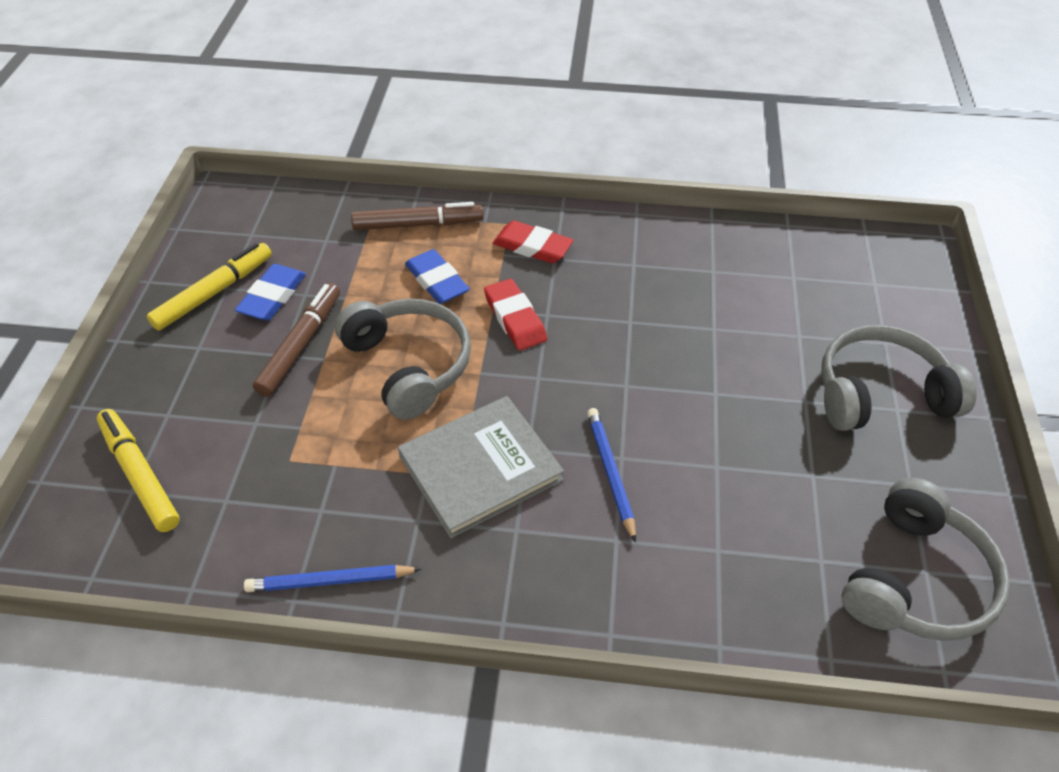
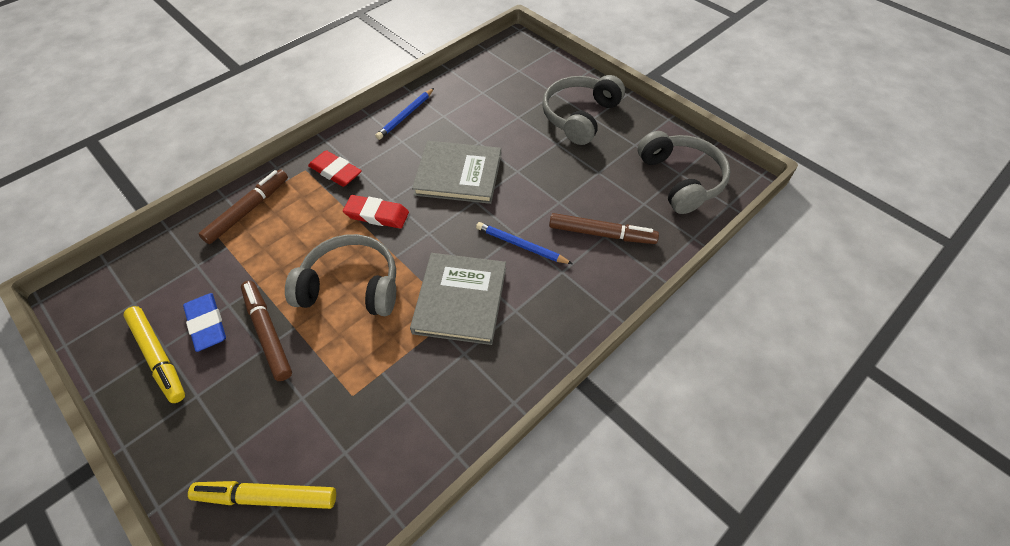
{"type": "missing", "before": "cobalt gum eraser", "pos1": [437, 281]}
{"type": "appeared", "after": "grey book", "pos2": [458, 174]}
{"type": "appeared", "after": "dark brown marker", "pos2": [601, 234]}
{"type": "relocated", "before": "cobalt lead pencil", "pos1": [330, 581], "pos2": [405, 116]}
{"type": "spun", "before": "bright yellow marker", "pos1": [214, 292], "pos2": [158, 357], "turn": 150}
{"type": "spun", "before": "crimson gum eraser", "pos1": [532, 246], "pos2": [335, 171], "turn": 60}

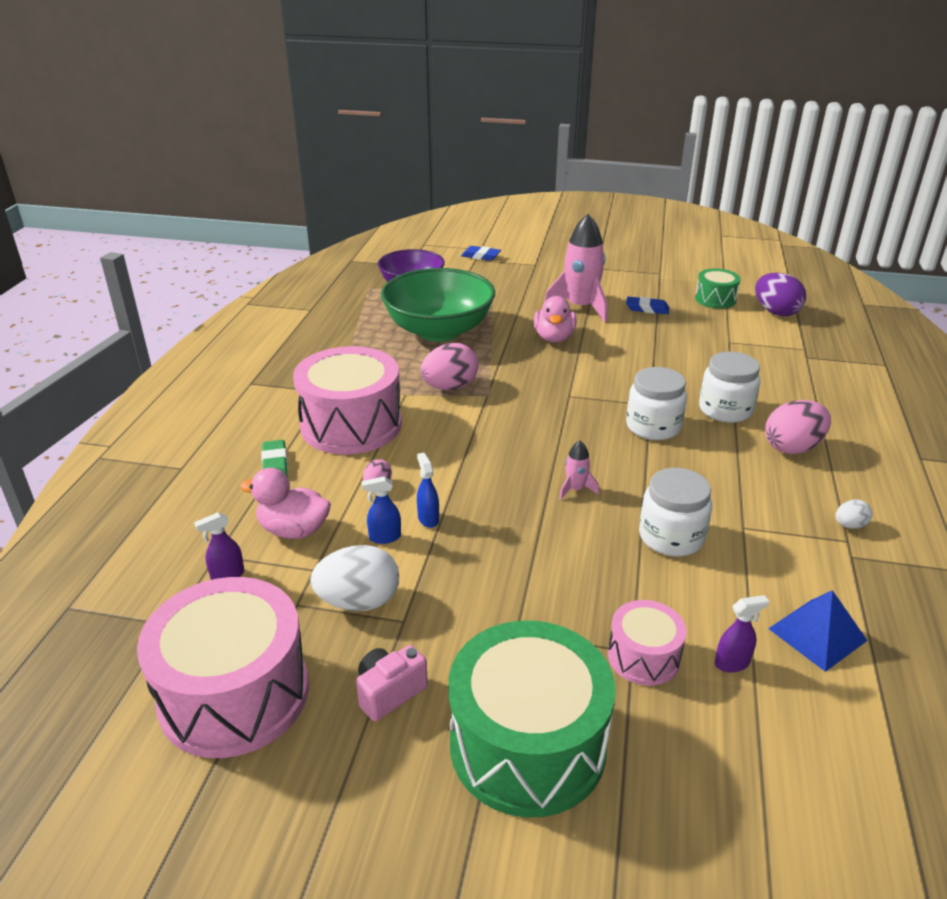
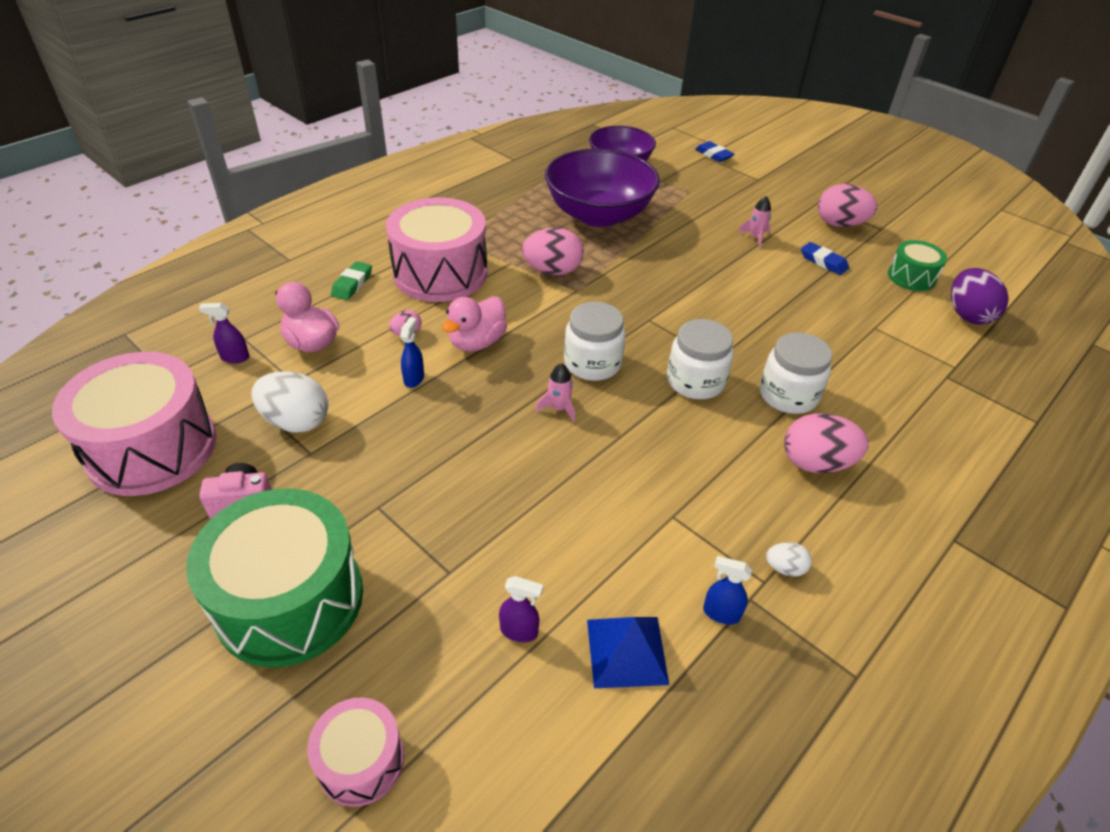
{"type": "appeared", "after": "pink egg shape", "pos2": [840, 224]}
{"type": "relocated", "before": "cobalt spray bottle", "pos1": [384, 537], "pos2": [721, 613]}
{"type": "relocated", "before": "pink toy duck", "pos1": [554, 338], "pos2": [477, 342]}
{"type": "relocated", "before": "pink toy drum", "pos1": [643, 657], "pos2": [361, 761]}
{"type": "relocated", "before": "white preserve jar", "pos1": [671, 537], "pos2": [592, 363]}
{"type": "colour", "before": "green deep dish", "after": "royal purple deep dish", "pos1": [439, 331], "pos2": [599, 215]}
{"type": "size", "before": "pink spaceship", "pos1": [580, 307], "pos2": [755, 237], "scale": 0.45}

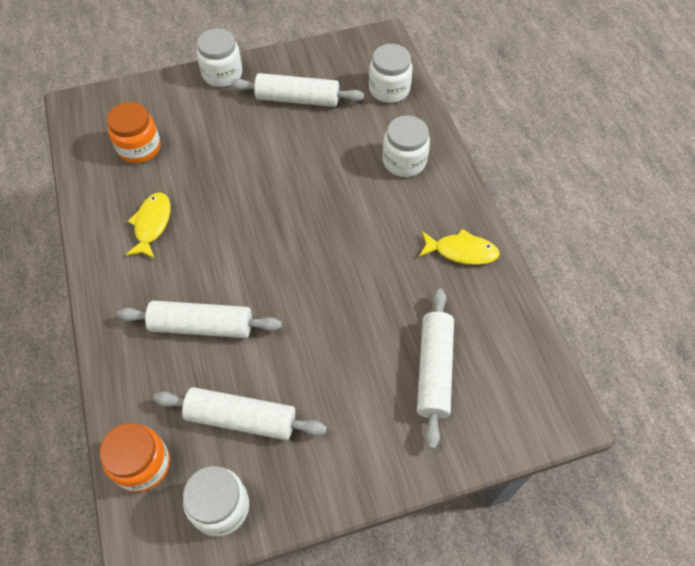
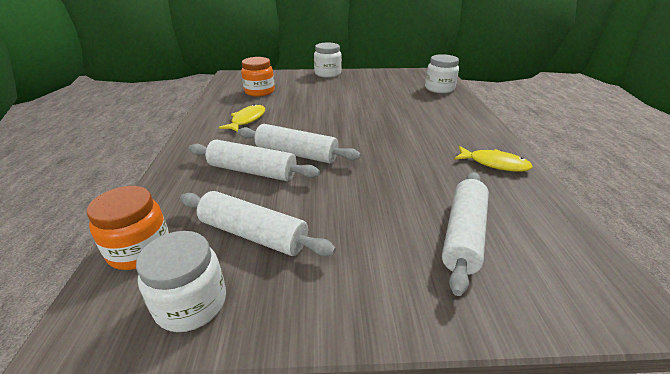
{"type": "missing", "before": "white preserve jar", "pos1": [404, 161]}
{"type": "relocated", "before": "white rolling pin", "pos1": [297, 99], "pos2": [296, 154]}

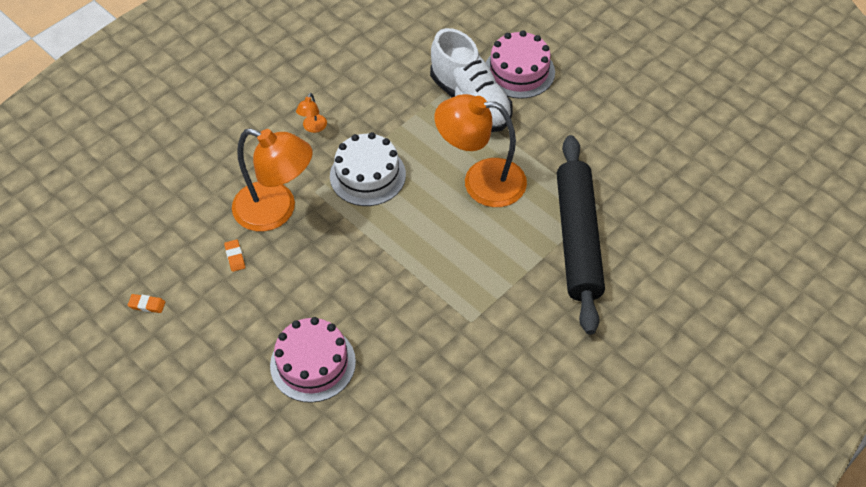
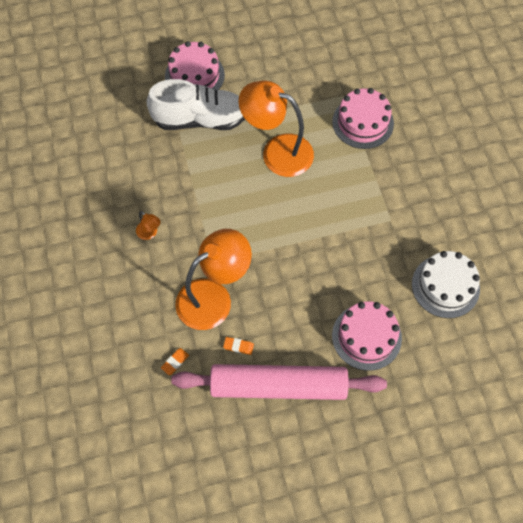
{"type": "appeared", "after": "pink rolling pin", "pos2": [278, 386]}
{"type": "relocated", "before": "bright orange gum eraser", "pos1": [147, 305], "pos2": [175, 362]}
{"type": "relocated", "before": "white gateau", "pos1": [367, 175], "pos2": [445, 286]}
{"type": "exchanged", "before": "ebony rolling pin", "after": "pink gateau", "pos1": [577, 239], "pos2": [363, 122]}
{"type": "spun", "before": "bright orange lamp", "pos1": [481, 181], "pos2": [277, 151], "turn": 75}

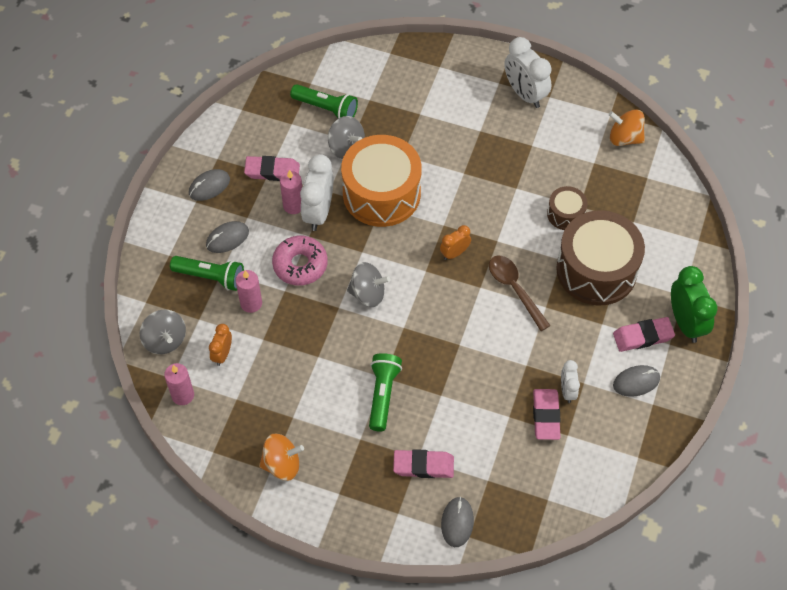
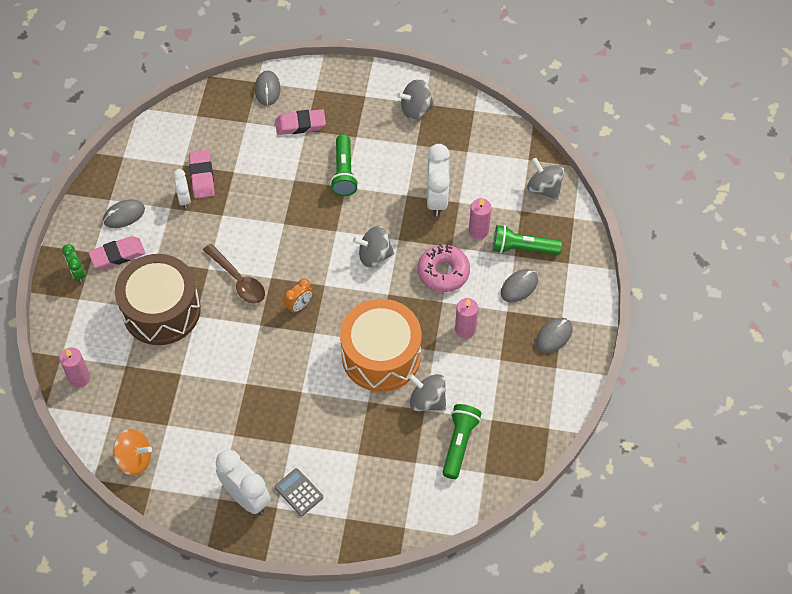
{"type": "missing", "before": "bright orange alarm clock", "pos1": [222, 354]}
{"type": "missing", "before": "pink gum eraser", "pos1": [272, 171]}
{"type": "missing", "before": "dark brown toy drum", "pos1": [565, 214]}
{"type": "appeared", "after": "grey adding machine", "pos2": [298, 492]}
{"type": "relocated", "before": "pink pillar candle", "pos1": [183, 395], "pos2": [79, 378]}
{"type": "relocated", "before": "white alarm clock", "pos1": [318, 212], "pos2": [437, 199]}
{"type": "colour", "before": "bright orange whirligig", "after": "grey whirligig", "pos1": [282, 464], "pos2": [415, 109]}
{"type": "spun", "before": "green pocket torch", "pos1": [326, 108], "pos2": [459, 443], "turn": 90}
{"type": "size", "before": "green alarm clock", "pos1": [685, 323], "pos2": [77, 273], "scale": 0.55}

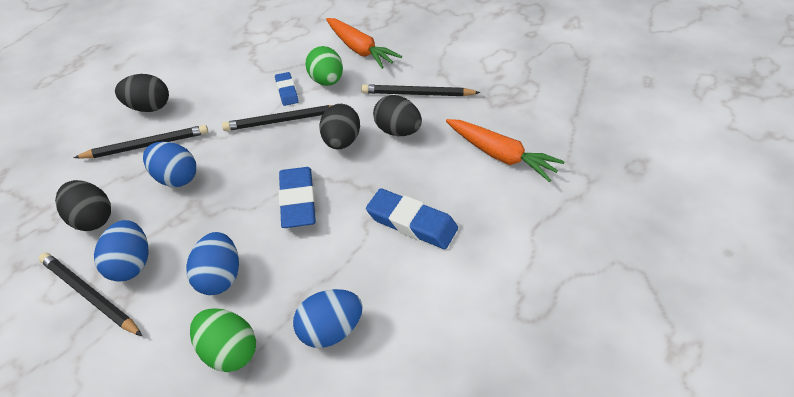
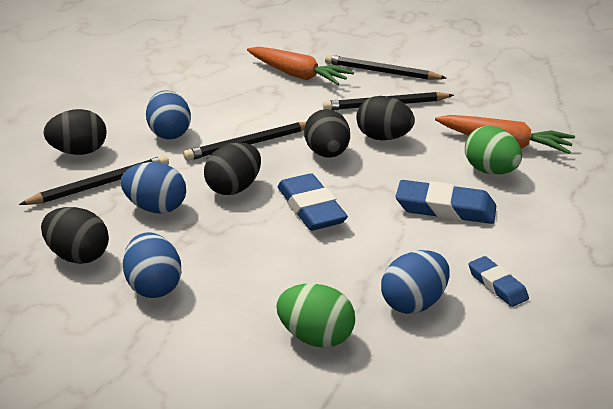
{"type": "appeared", "after": "ebony egg shape", "pos2": [234, 188]}
{"type": "relocated", "before": "ebony lead pencil", "pos1": [90, 295], "pos2": [381, 72]}
{"type": "relocated", "before": "cobalt egg shape", "pos1": [219, 277], "pos2": [169, 133]}
{"type": "relocated", "before": "cobalt gum eraser", "pos1": [287, 91], "pos2": [497, 285]}
{"type": "relocated", "before": "green egg shape", "pos1": [326, 81], "pos2": [490, 171]}

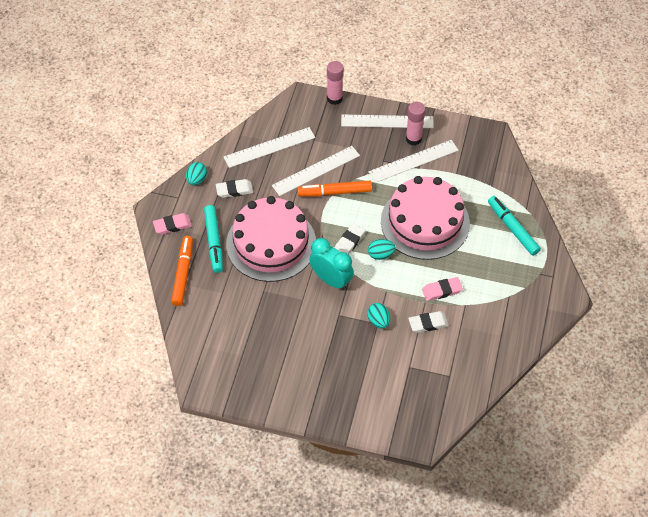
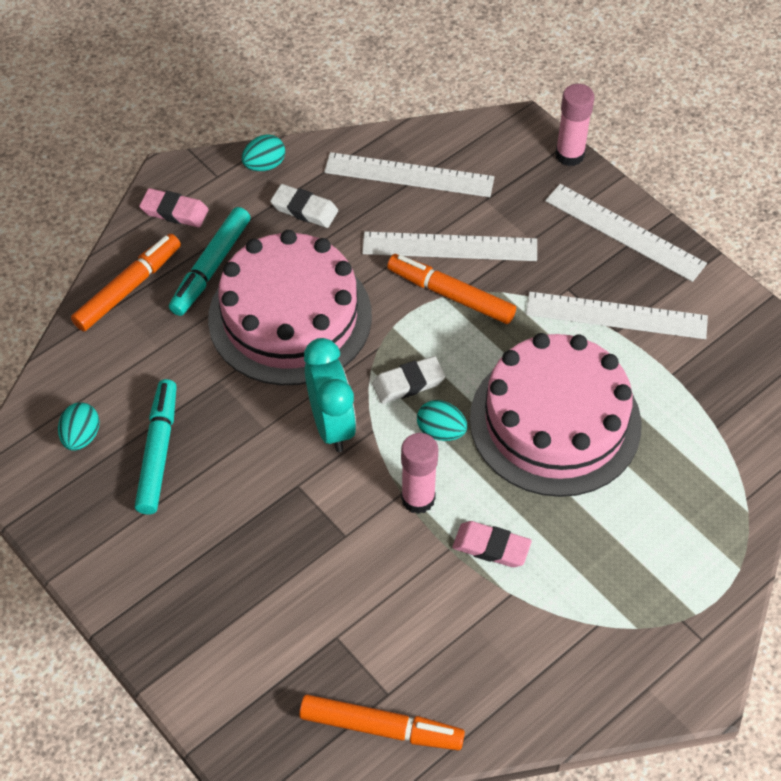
{"type": "missing", "before": "white gum eraser", "pos1": [428, 323]}
{"type": "appeared", "after": "bright orange marker", "pos2": [381, 728]}
{"type": "relocated", "before": "aqua egg shape", "pos1": [378, 321], "pos2": [81, 437]}
{"type": "relocated", "before": "pink glue stick", "pos1": [413, 139], "pos2": [418, 499]}
{"type": "relocated", "before": "aqua marker", "pos1": [513, 228], "pos2": [158, 452]}

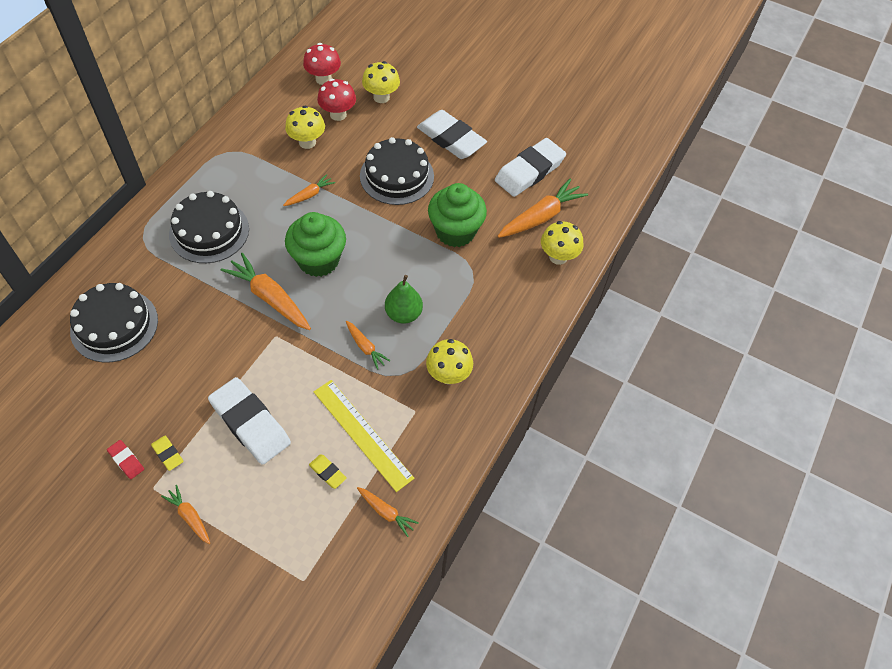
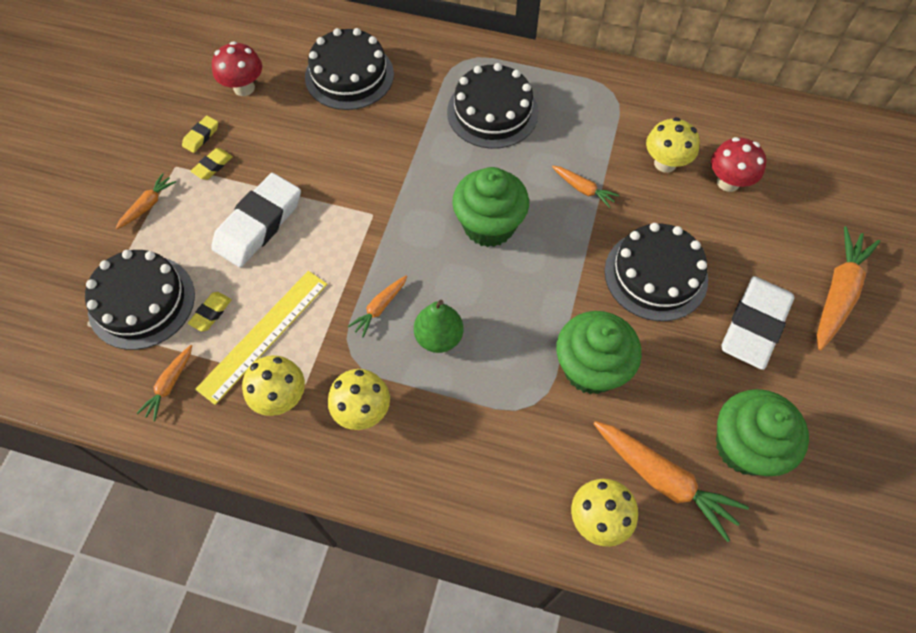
{"type": "appeared", "after": "ebony gateau", "pos2": [142, 302]}
{"type": "relocated", "before": "bright orange carrot", "pos1": [270, 298], "pos2": [838, 293]}
{"type": "relocated", "before": "crimson mushroom", "pos1": [323, 79], "pos2": [244, 88]}
{"type": "relocated", "before": "bright yellow mushroom", "pos1": [381, 97], "pos2": [281, 398]}
{"type": "exchanged", "before": "white gum eraser", "after": "green cupcake", "pos1": [529, 171], "pos2": [744, 446]}
{"type": "colour", "before": "crimson gum eraser", "after": "bright yellow gum eraser", "pos1": [126, 460], "pos2": [201, 136]}

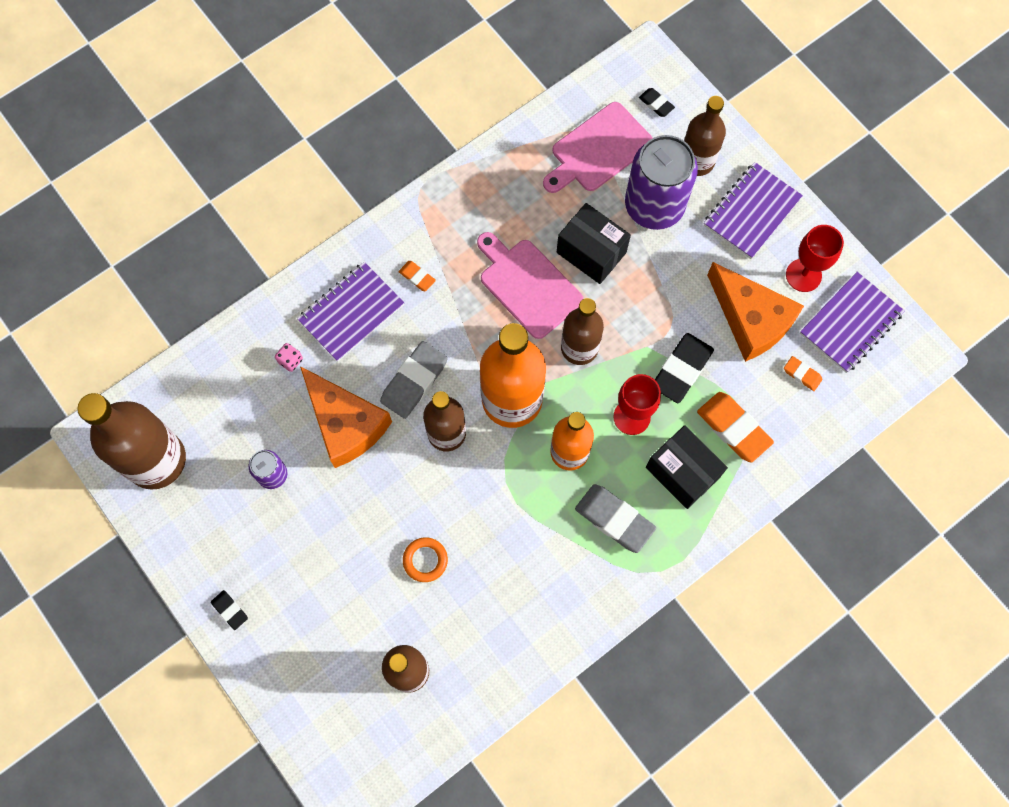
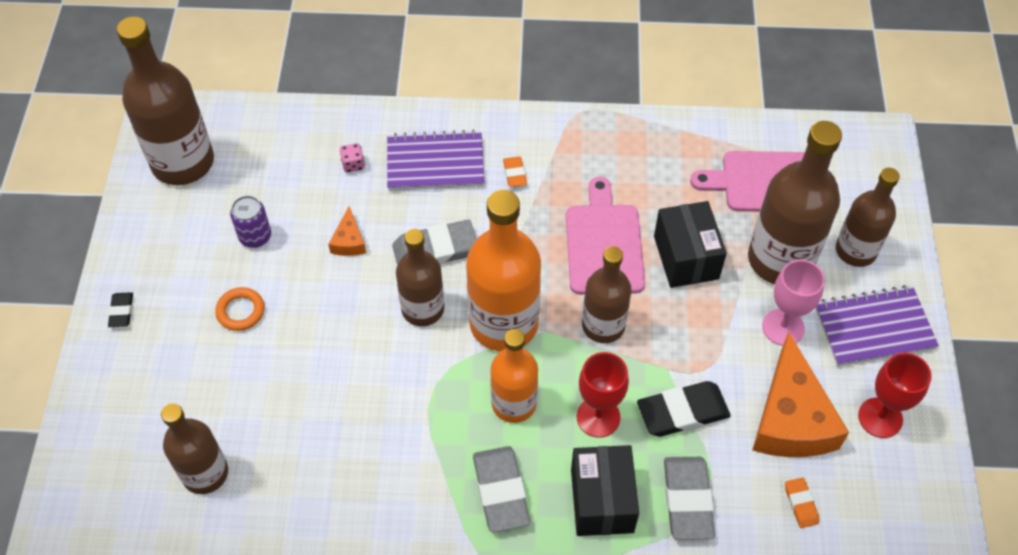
{"type": "missing", "before": "ebony gum eraser", "pos1": [656, 104]}
{"type": "missing", "before": "royal purple notebook", "pos1": [850, 323]}
{"type": "appeared", "after": "pink chalice", "pos2": [783, 327]}
{"type": "relocated", "before": "bright orange torus", "pos1": [425, 560], "pos2": [240, 311]}
{"type": "exchanged", "before": "royal purple tin", "after": "dark brown flask", "pos1": [654, 206], "pos2": [780, 260]}
{"type": "colour", "before": "bright orange gum eraser", "after": "grey gum eraser", "pos1": [733, 428], "pos2": [687, 500]}
{"type": "size", "before": "bright orange cheese wedge", "pos1": [345, 424], "pos2": [349, 241], "scale": 0.45}

